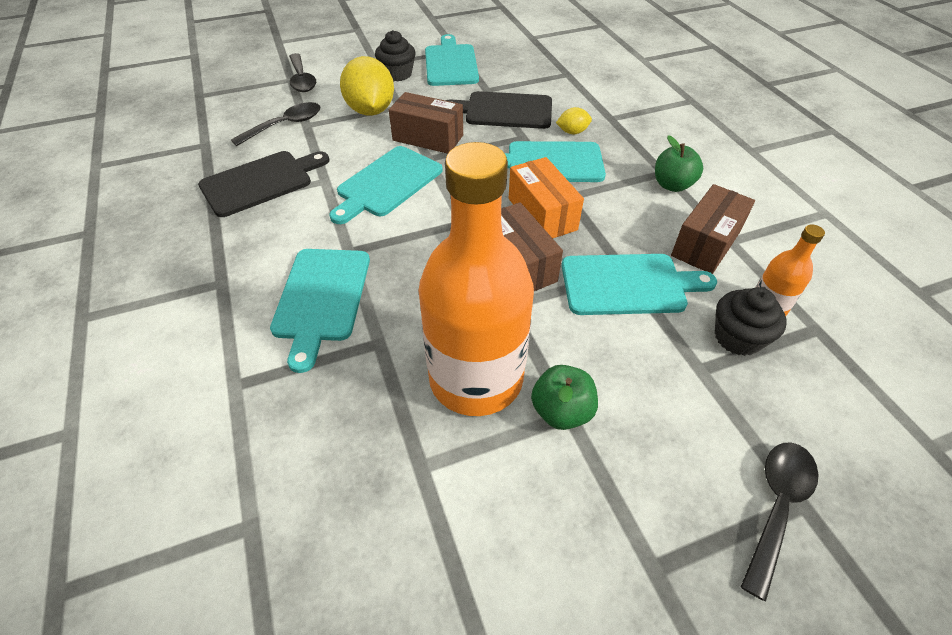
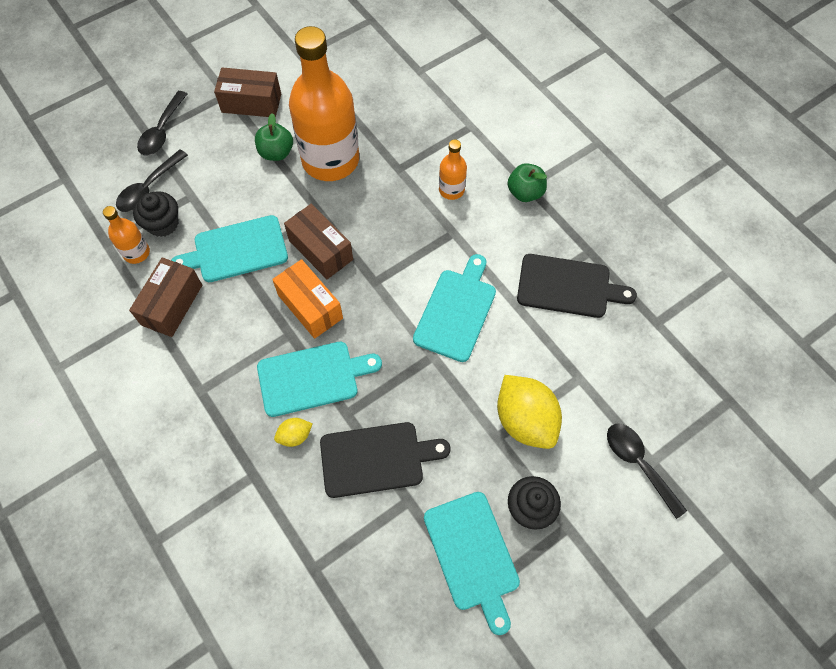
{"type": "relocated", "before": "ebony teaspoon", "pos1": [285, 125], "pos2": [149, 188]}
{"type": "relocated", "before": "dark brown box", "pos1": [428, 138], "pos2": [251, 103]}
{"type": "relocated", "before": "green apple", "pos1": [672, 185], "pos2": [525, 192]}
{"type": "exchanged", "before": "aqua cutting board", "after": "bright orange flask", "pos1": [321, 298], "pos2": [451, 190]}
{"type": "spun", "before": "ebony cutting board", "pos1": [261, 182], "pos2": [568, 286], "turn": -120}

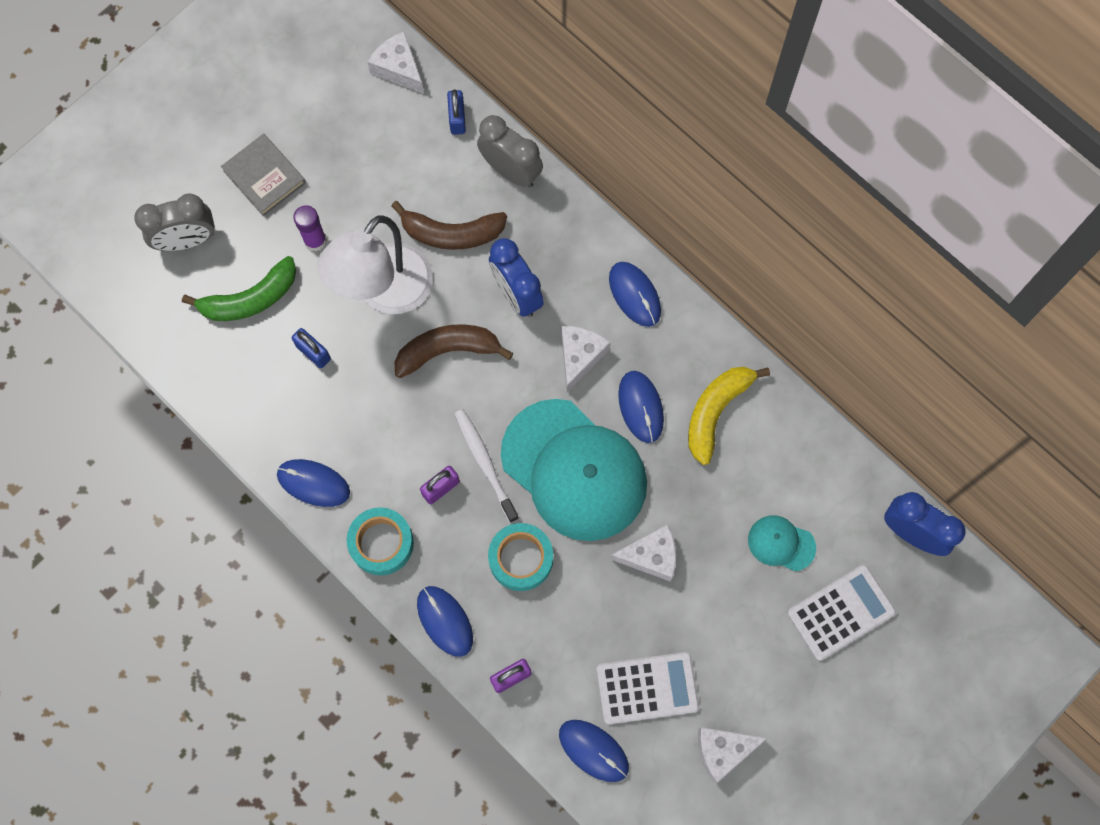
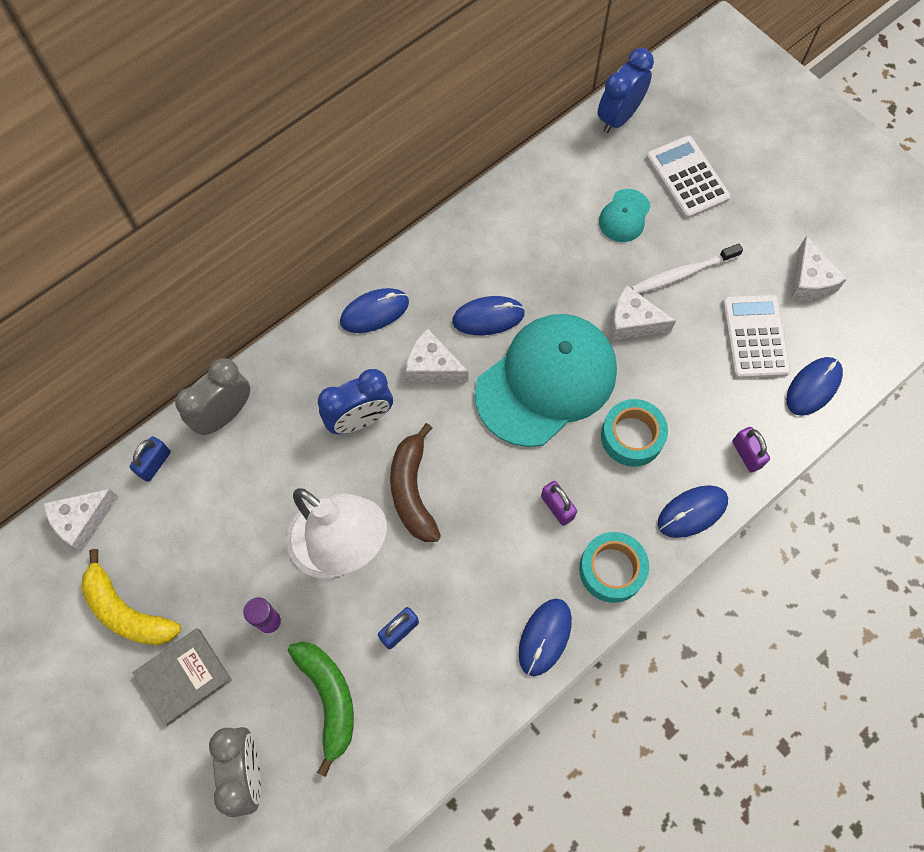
{"type": "missing", "before": "dark brown banana", "pos1": [451, 233]}
{"type": "relocated", "before": "white tooth brush", "pos1": [485, 464], "pos2": [683, 273]}
{"type": "relocated", "before": "bright yellow banana", "pos1": [716, 412], "pos2": [127, 611]}
{"type": "spun", "before": "cobalt padlock", "pos1": [457, 118], "pos2": [154, 463], "turn": -60}
{"type": "spun", "before": "white cheese wedge", "pos1": [651, 556], "pos2": [633, 322], "turn": -75}

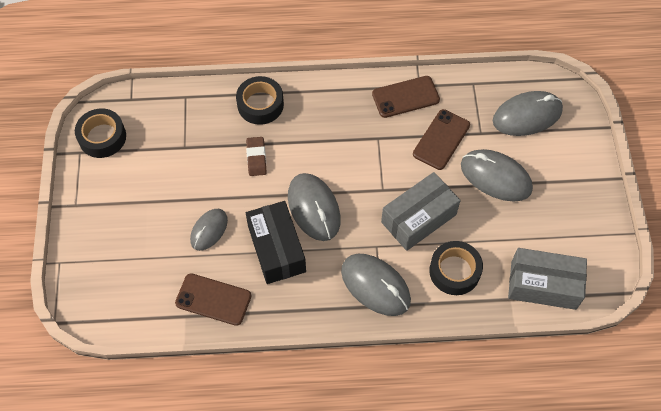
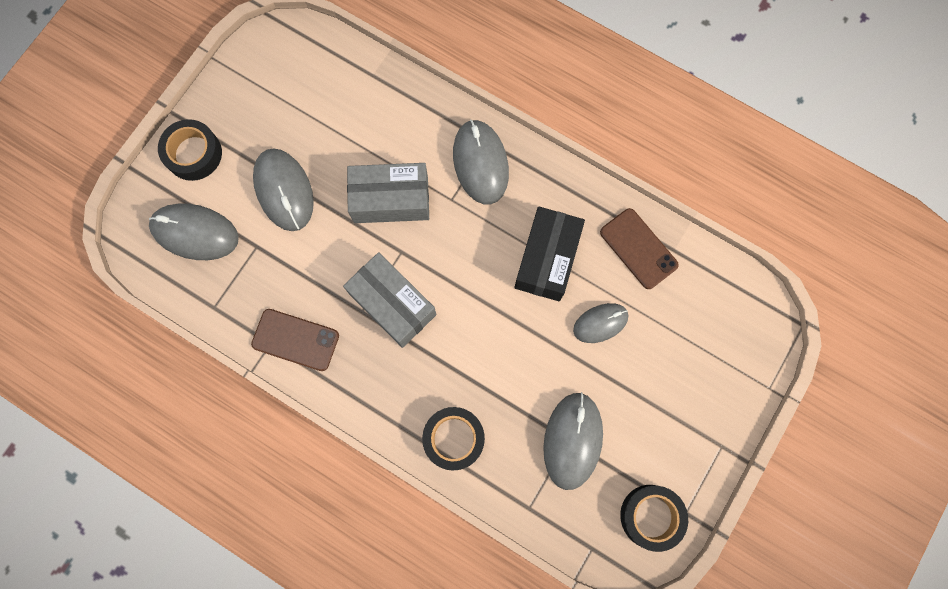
{"type": "missing", "before": "dark brown gum eraser", "pos1": [256, 158]}
{"type": "missing", "before": "dark brown phone", "pos1": [441, 139]}
{"type": "relocated", "before": "grey mouse", "pos1": [314, 208], "pos2": [572, 440]}
{"type": "relocated", "before": "ebony sticky tape", "pos1": [454, 271], "pos2": [193, 154]}
{"type": "relocated", "before": "grey box", "pos1": [543, 285], "pos2": [392, 304]}

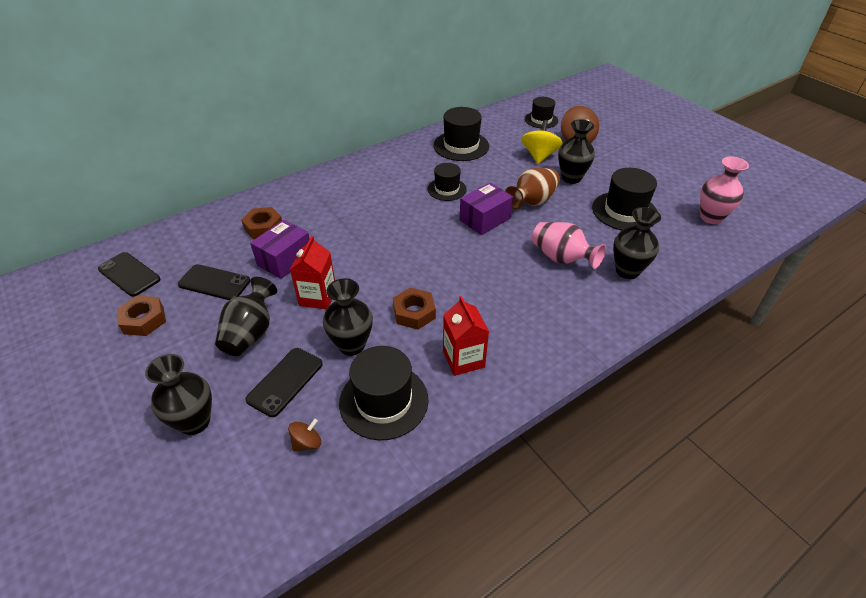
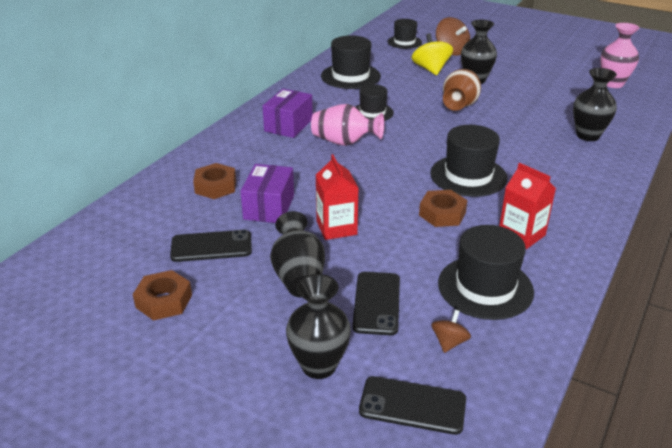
{"type": "missing", "before": "ebony vase", "pos1": [352, 345]}
{"type": "relocated", "before": "ebony phone", "pos1": [129, 274], "pos2": [412, 405]}
{"type": "relocated", "before": "royal purple box", "pos1": [484, 219], "pos2": [288, 125]}
{"type": "relocated", "before": "pink vase", "pos1": [561, 258], "pos2": [344, 142]}
{"type": "relocated", "before": "ebony top hat", "pos1": [624, 211], "pos2": [468, 176]}

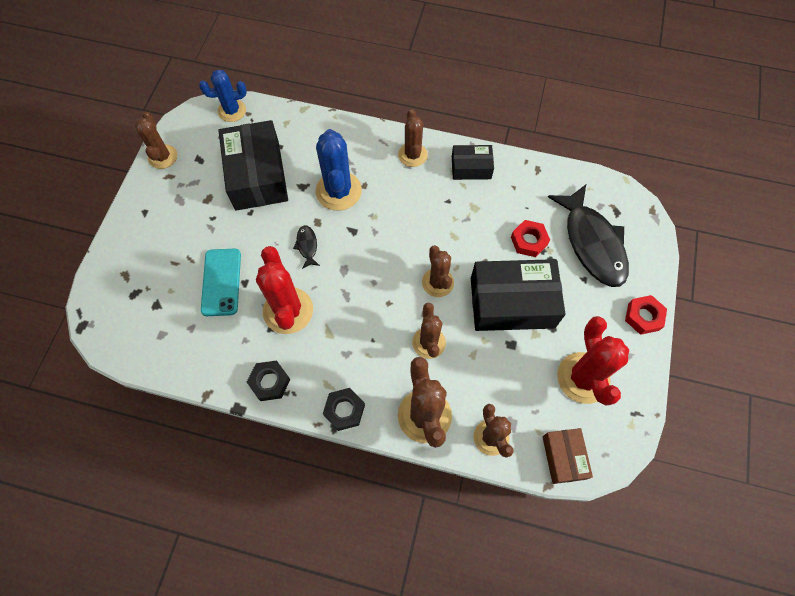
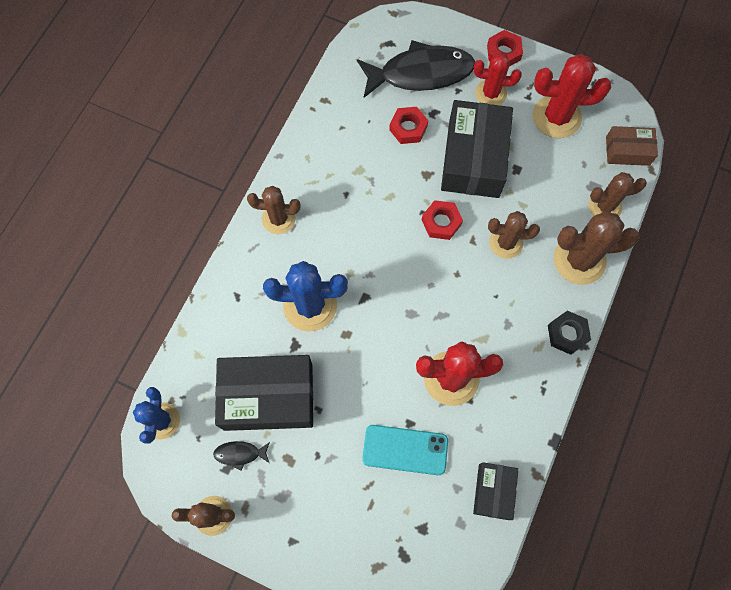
{"type": "missing", "before": "ebony nut", "pos1": [269, 382]}
{"type": "appeared", "after": "crimson saguaro cactus", "pos2": [490, 93]}
{"type": "relocated", "before": "ebony fish figure", "pos1": [307, 246], "pos2": [240, 454]}
{"type": "relocated", "before": "ebony box", "pos1": [471, 168], "pos2": [493, 491]}
{"type": "exchanged", "before": "dark brown saguaro cactus", "after": "crimson nut", "pos1": [437, 282], "pos2": [441, 222]}

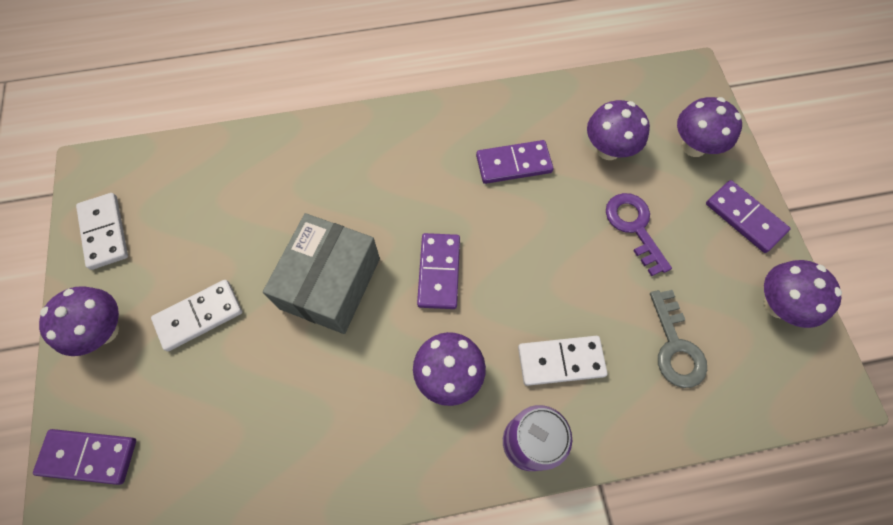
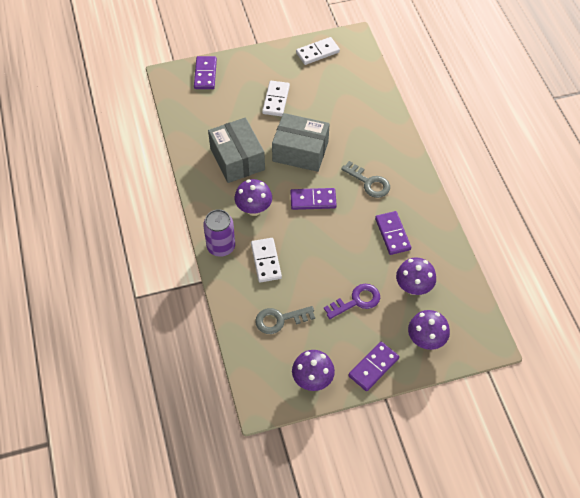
{"type": "missing", "before": "royal purple mushroom", "pos1": [104, 330]}
{"type": "appeared", "after": "grey box", "pos2": [237, 159]}
{"type": "appeared", "after": "grey door key", "pos2": [369, 183]}
{"type": "spun", "before": "white domino tile", "pos1": [199, 316], "pos2": [276, 100], "turn": 45}

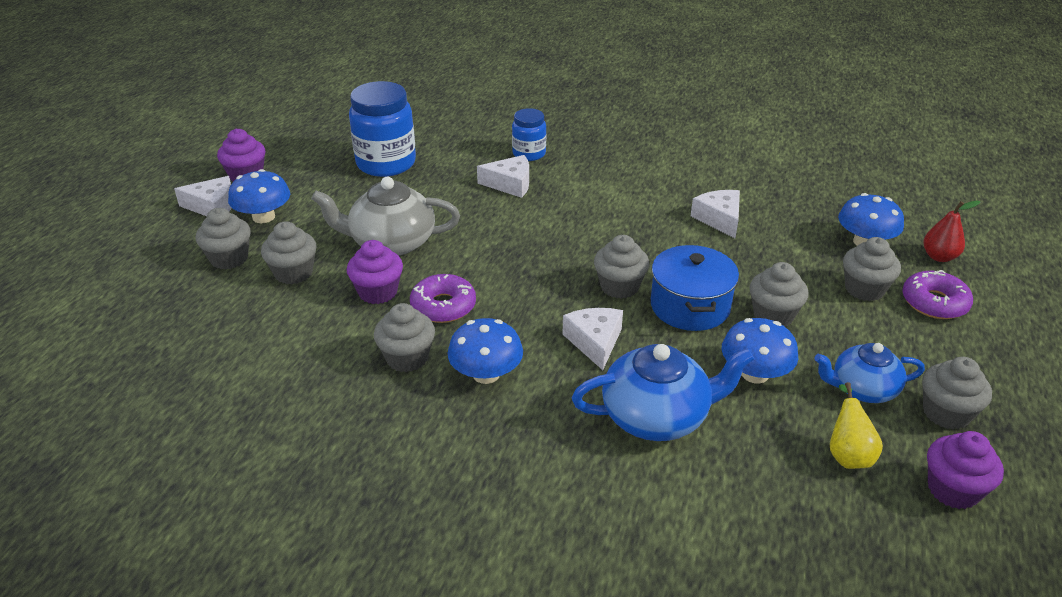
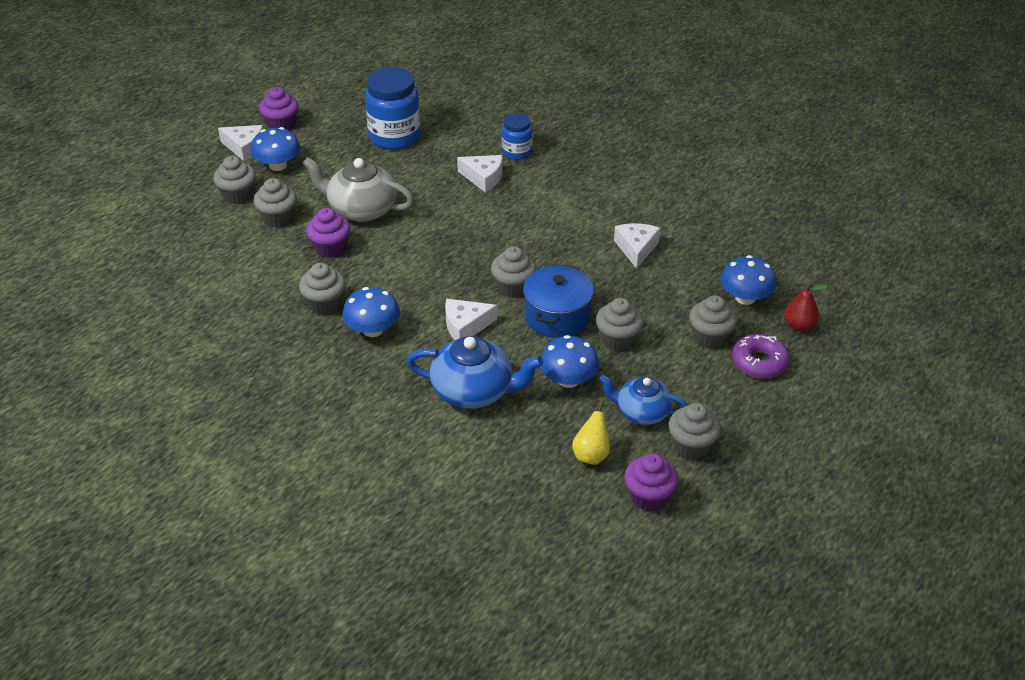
{"type": "missing", "before": "royal purple donut", "pos1": [443, 306]}
{"type": "spun", "before": "white cheese wedge", "pos1": [595, 342], "pos2": [465, 326], "turn": -120}

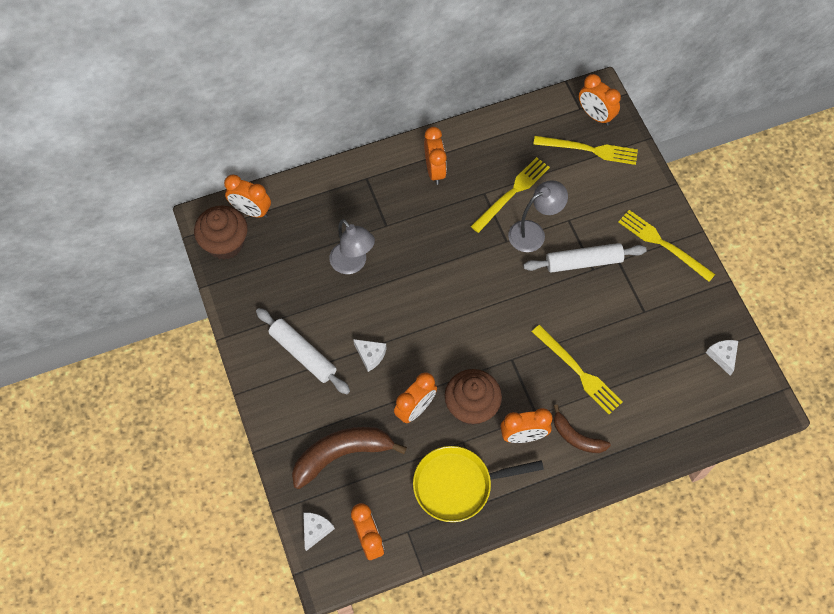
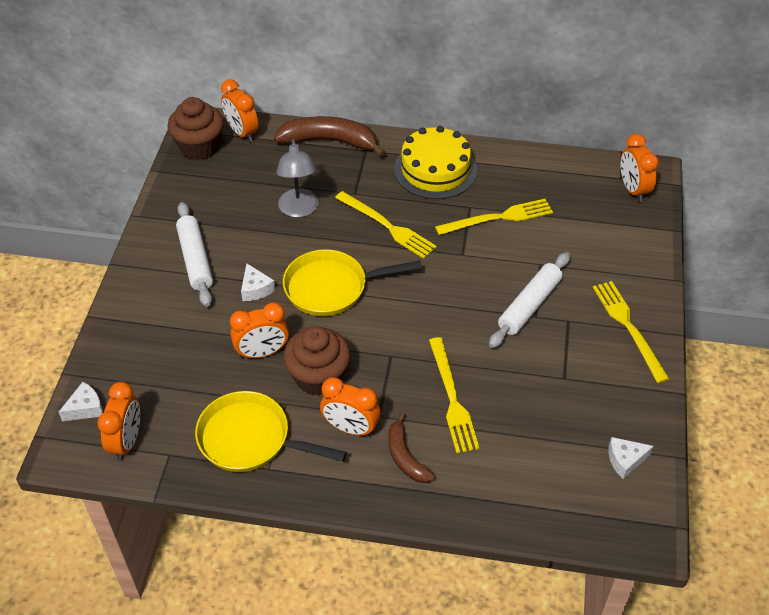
{"type": "missing", "before": "grey lamp", "pos1": [533, 232]}
{"type": "appeared", "after": "bright yellow frying pan", "pos2": [331, 288]}
{"type": "relocated", "before": "dark brown banana", "pos1": [341, 454], "pos2": [329, 141]}
{"type": "relocated", "before": "bright yellow table fork", "pos1": [589, 150], "pos2": [387, 226]}
{"type": "exchanged", "before": "bright orange alarm clock", "after": "bright yellow gateau", "pos1": [435, 170], "pos2": [435, 169]}
{"type": "spun", "before": "white rolling pin", "pos1": [583, 262], "pos2": [529, 305], "turn": -75}
{"type": "spun", "before": "white cheese wedge", "pos1": [722, 356], "pos2": [625, 460], "turn": -120}

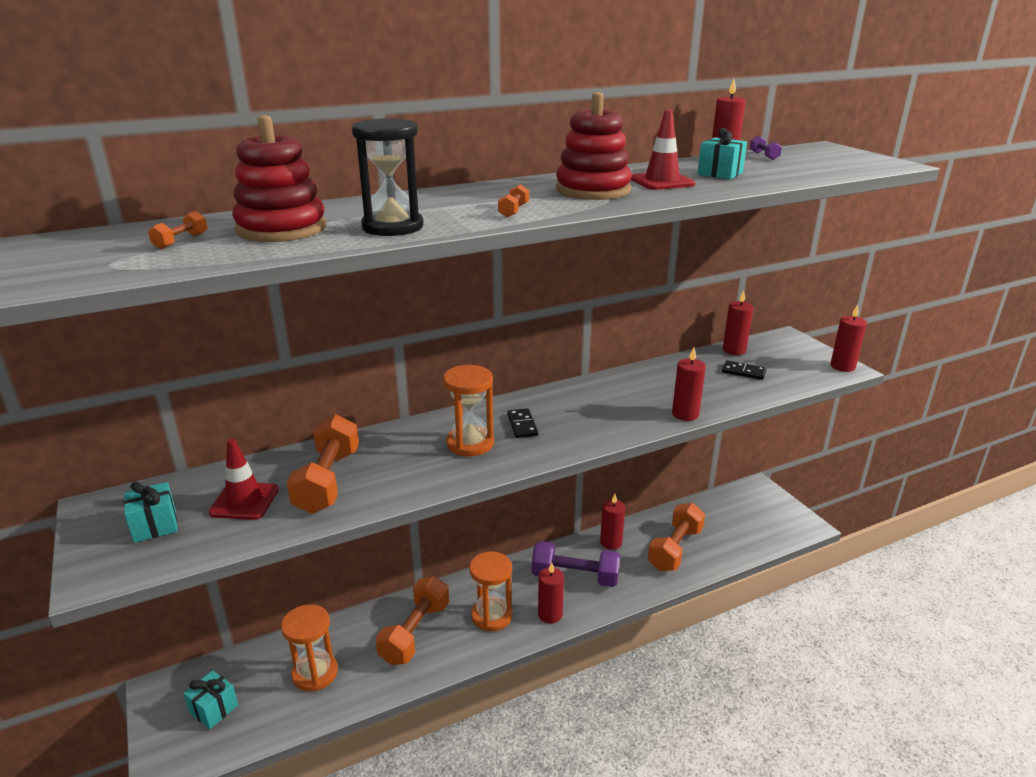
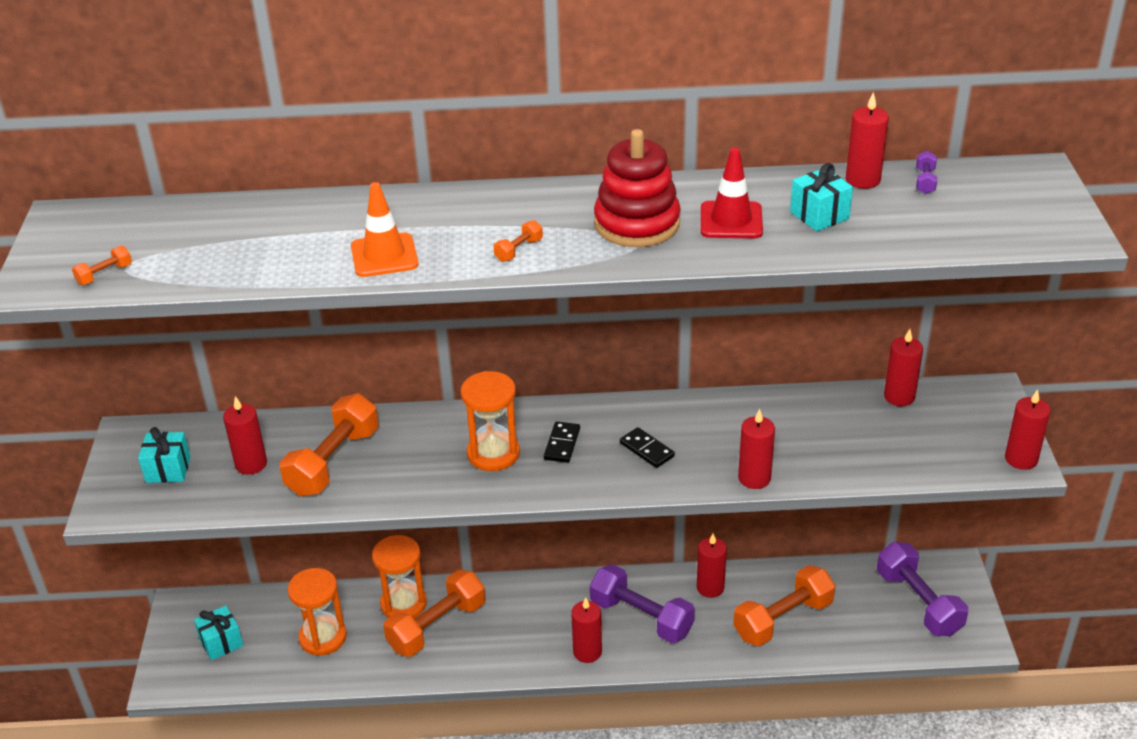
{"type": "missing", "before": "crimson stacking toy", "pos1": [281, 229]}
{"type": "appeared", "after": "royal purple dumbbell", "pos2": [918, 602]}
{"type": "relocated", "before": "bright orange dumbbell", "pos1": [181, 241], "pos2": [104, 274]}
{"type": "relocated", "before": "bright orange sand timer", "pos1": [491, 616], "pos2": [403, 604]}
{"type": "relocated", "before": "ebony domino tile", "pos1": [743, 372], "pos2": [647, 449]}
{"type": "exchanged", "before": "crimson traffic cone", "after": "crimson pillar candle", "pos1": [244, 501], "pos2": [251, 464]}
{"type": "exchanged", "before": "ebony sand timer", "after": "bright orange traffic cone", "pos1": [392, 227], "pos2": [384, 256]}

